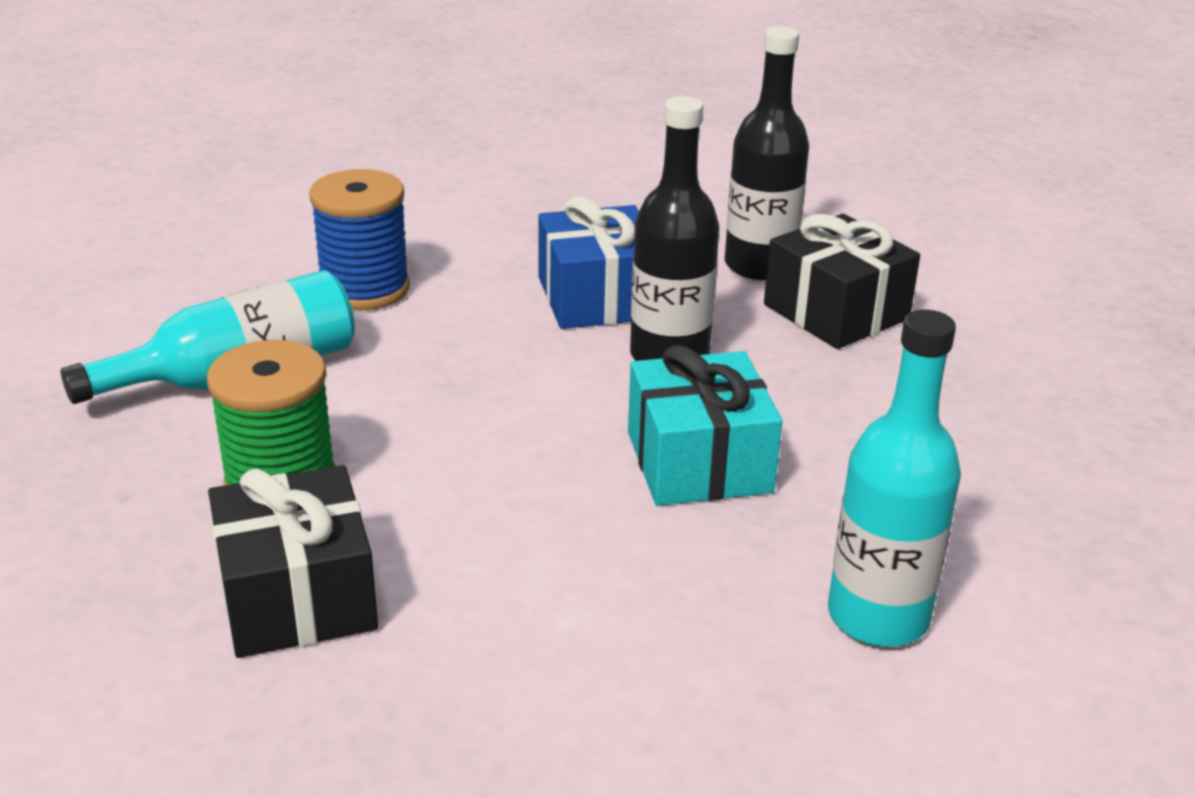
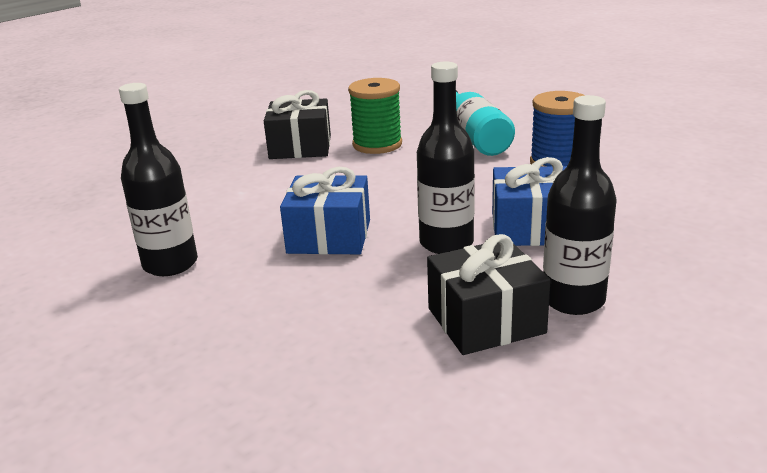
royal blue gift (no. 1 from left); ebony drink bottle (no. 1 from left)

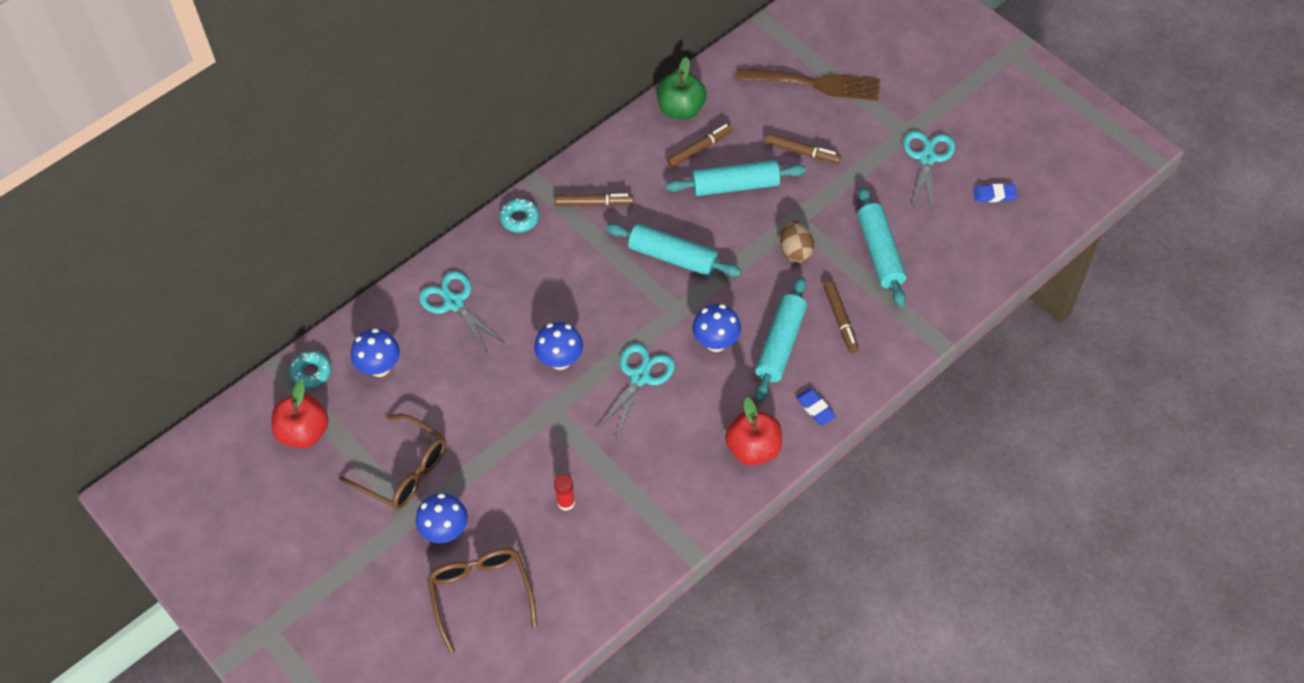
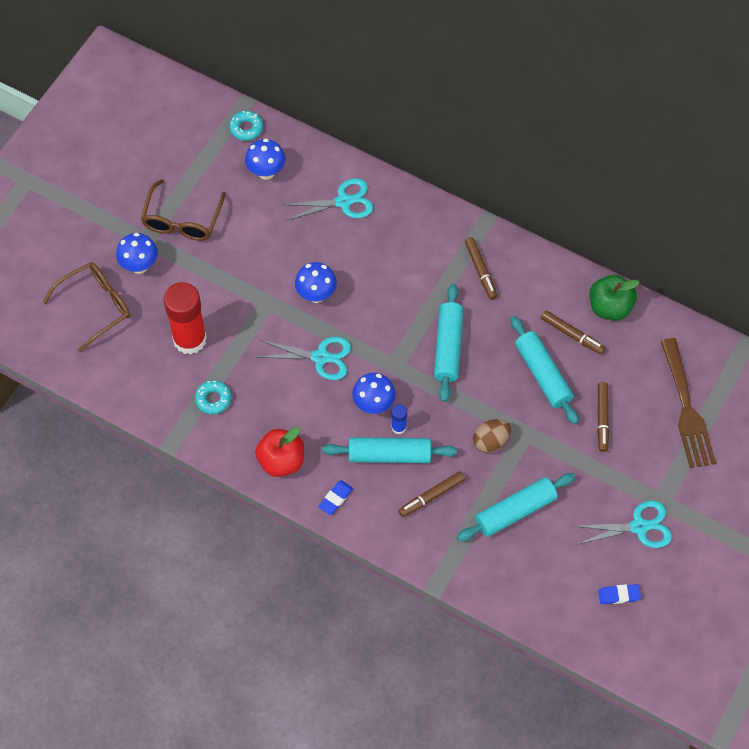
red toy apple (no. 1 from left in the first image); aqua shears (no. 2 from left); aqua doughnut (no. 1 from left); red glue; royal blue eraser (no. 2 from left); royal blue glue

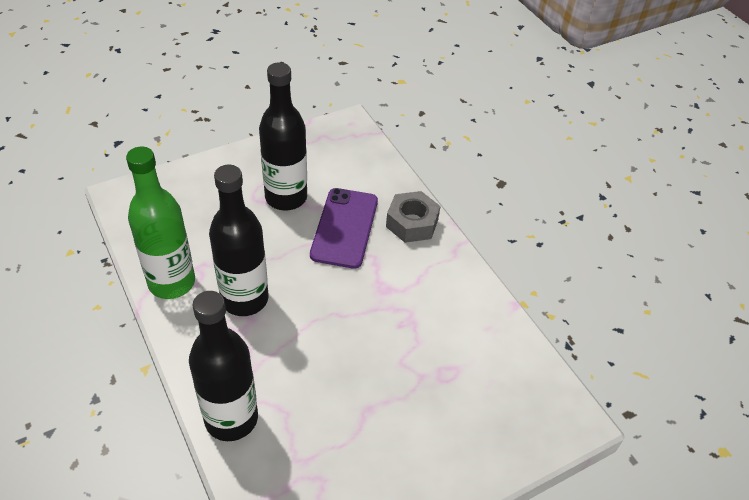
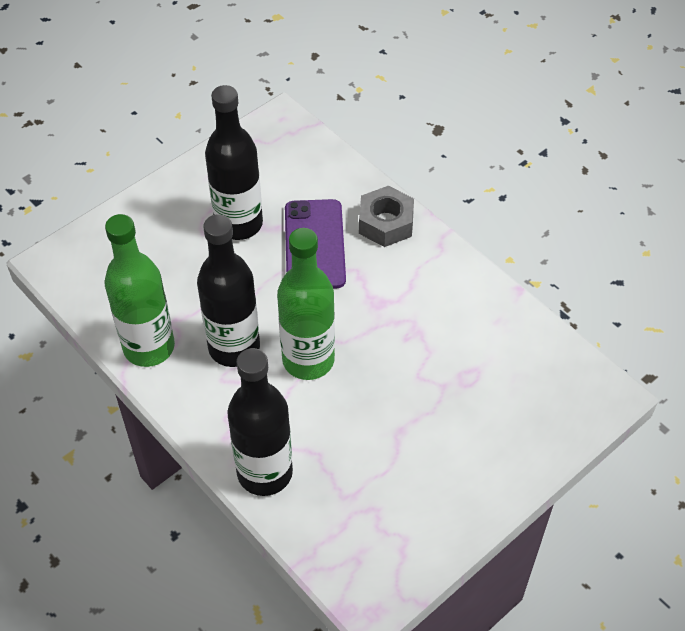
green drink bottle (no. 2 from left)

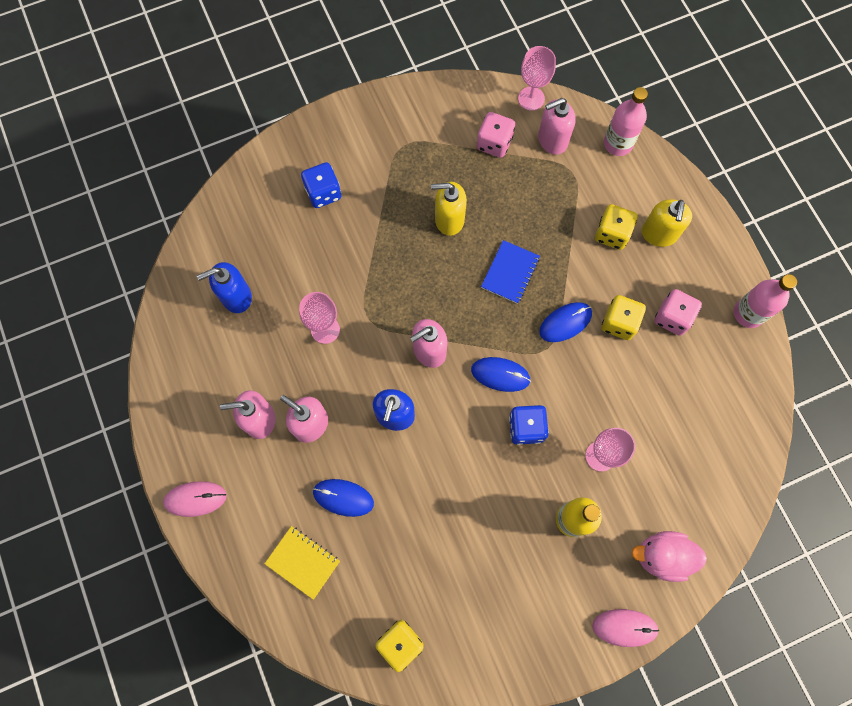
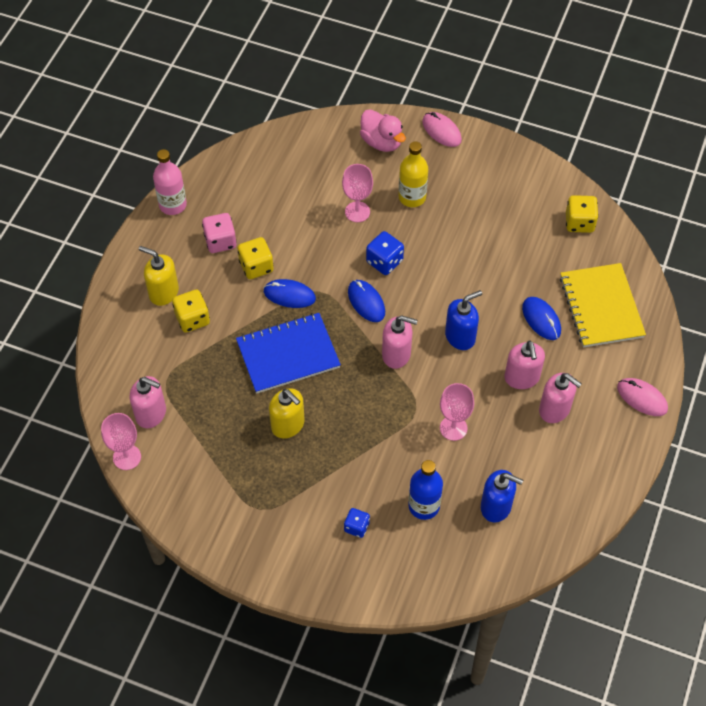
bright yellow notepad; royal blue dice (no. 1 from left); rose-pink dice (no. 1 from left in the first image); royal blue notepad; rose-pink drink bottle (no. 1 from left in the first image); bright yellow pump bottle (no. 1 from left); royal blue drink bottle

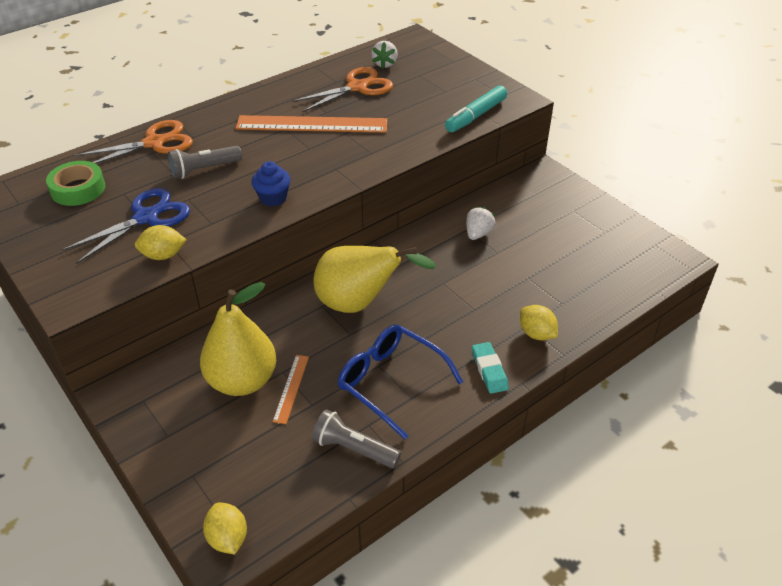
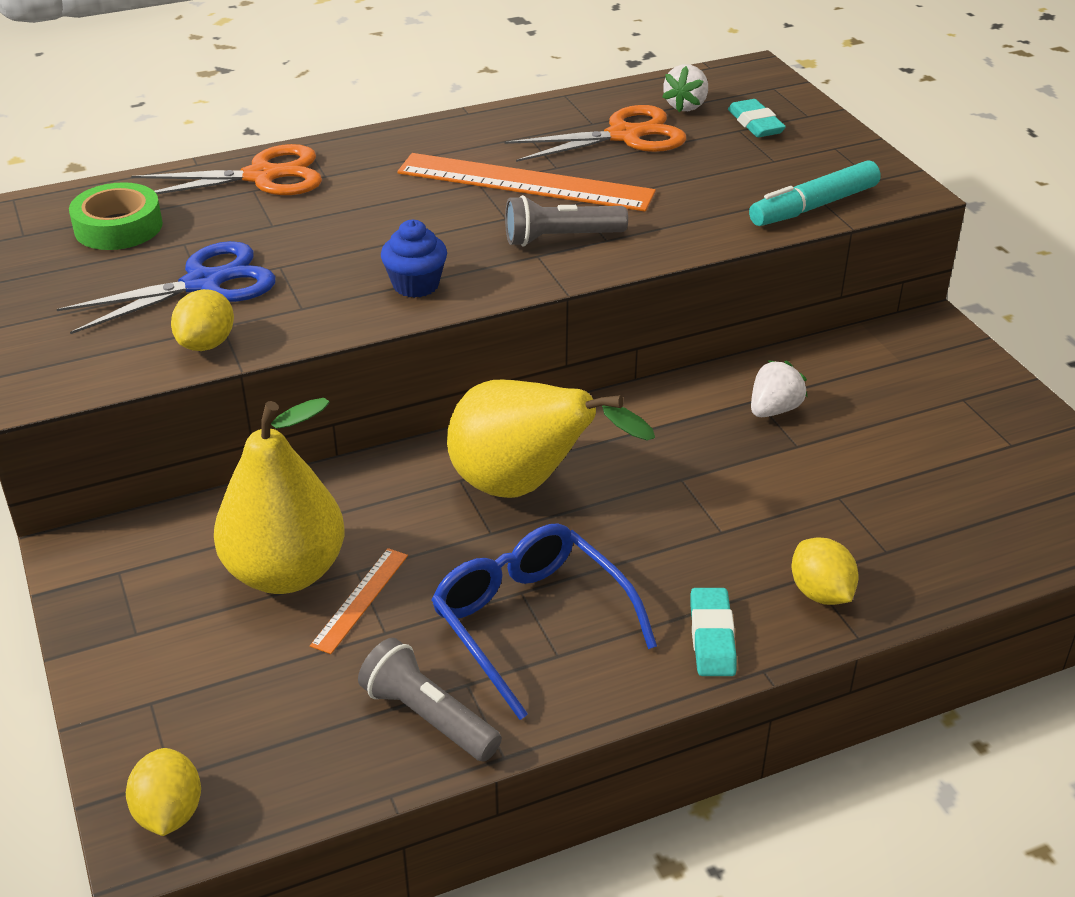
bright yellow toy lemon (no. 2 from left); ash-grey flashlight (no. 2 from left); aqua eraser (no. 2 from left)

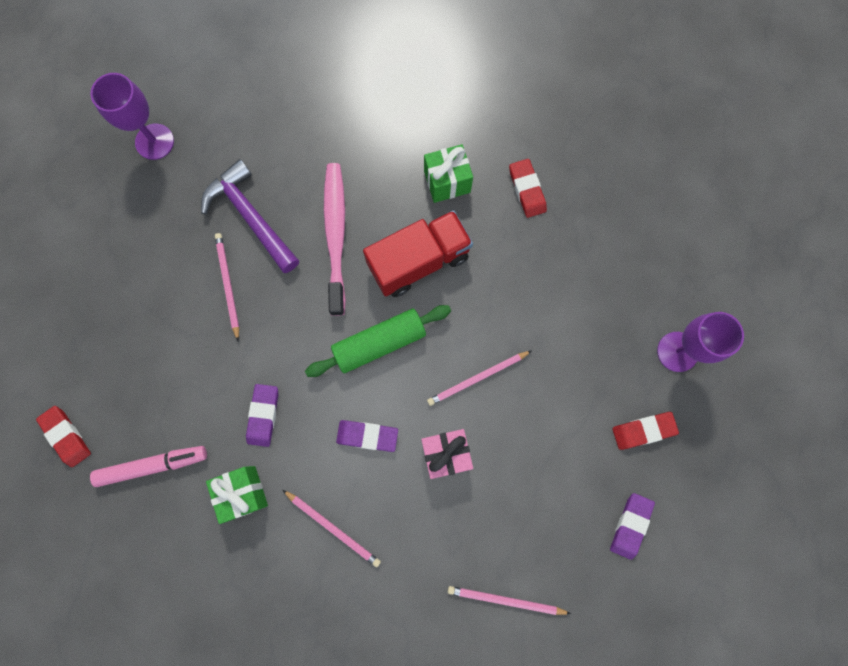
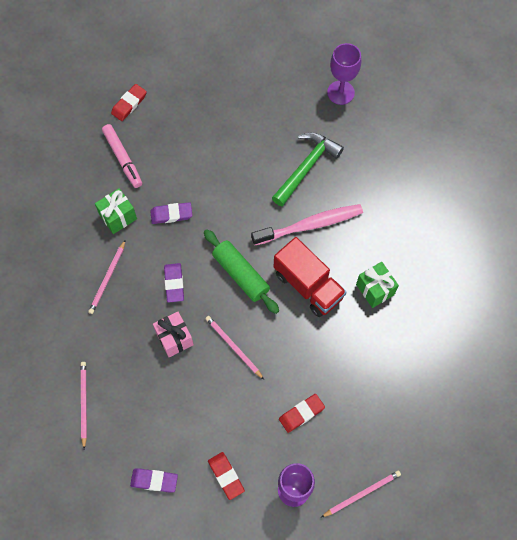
green carpenter's hammer; rose-pink pencil (no. 4 from left); red eraser (no. 3 from left)

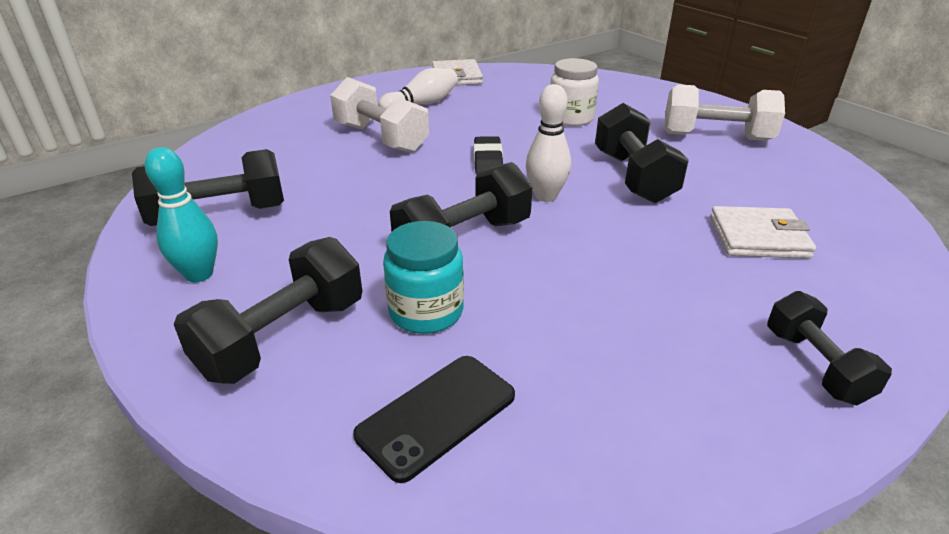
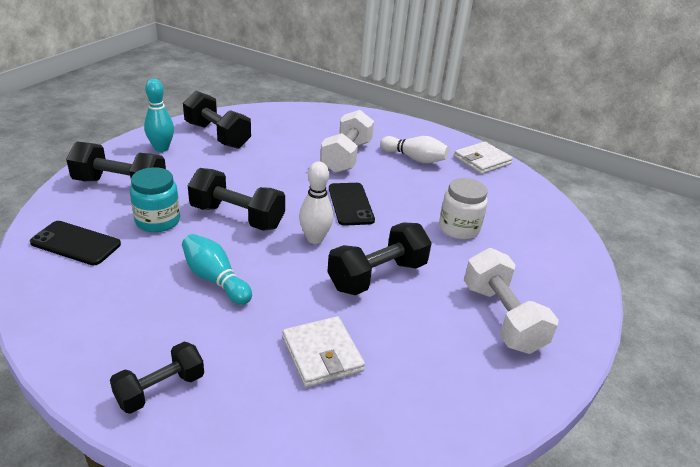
ebony mobile phone (no. 2 from left); aqua skittle (no. 2 from left)

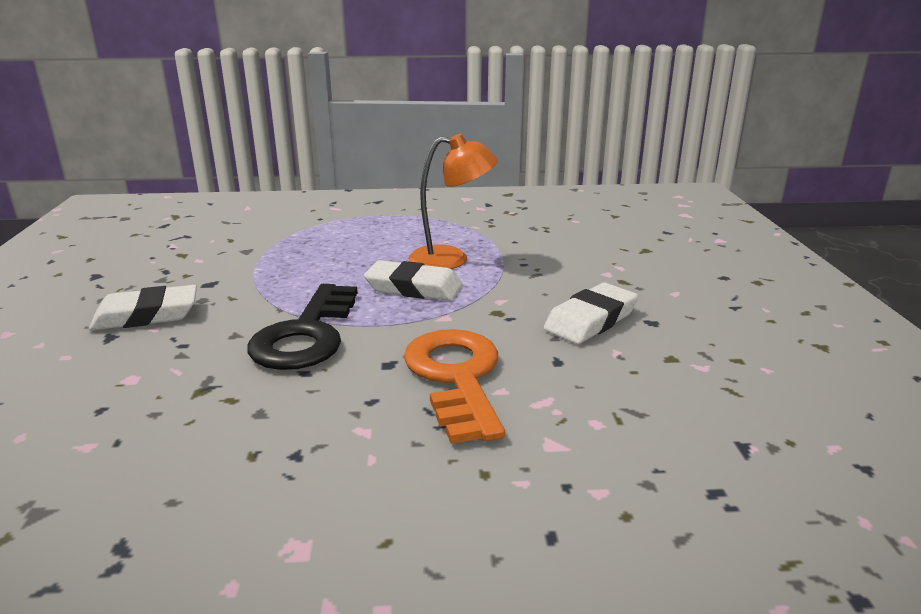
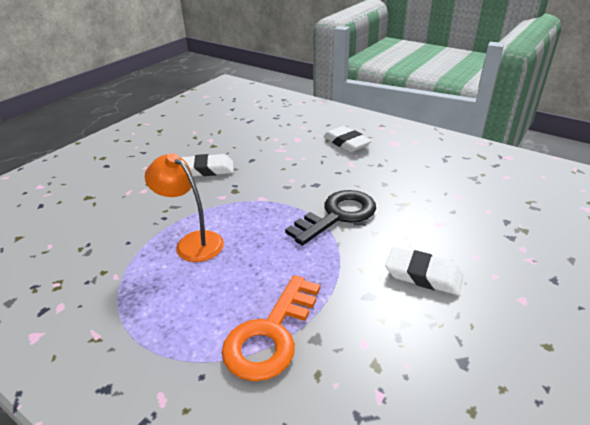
snow-white eraser (no. 2 from left); orange-coloured key

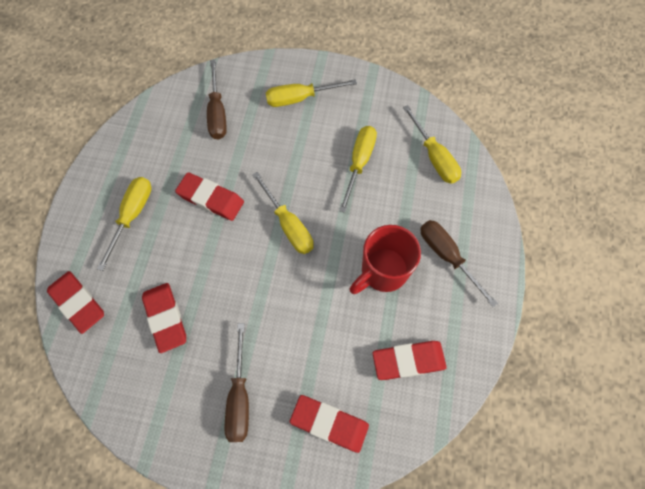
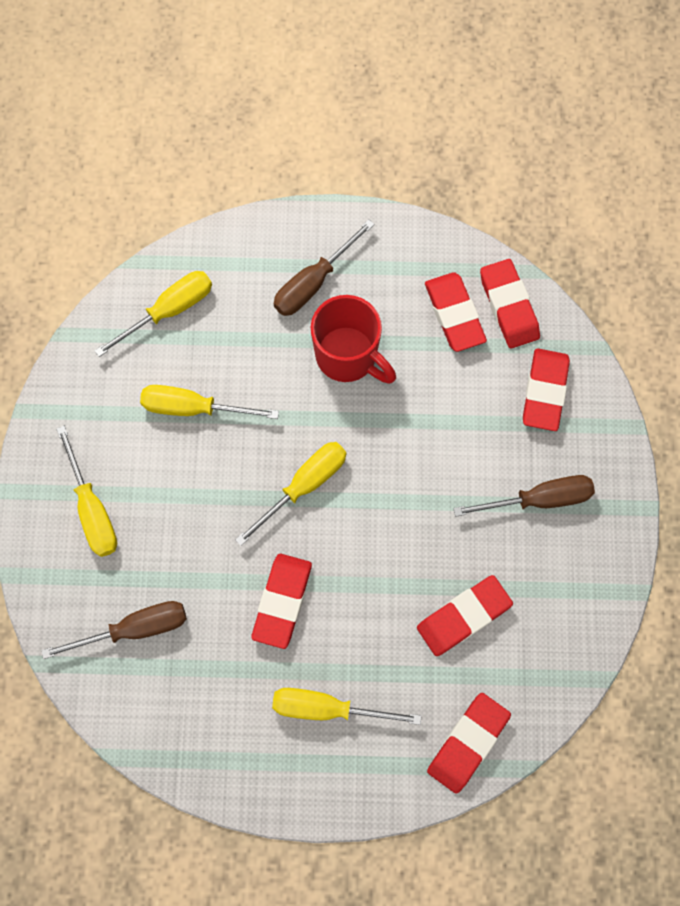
red eraser (no. 5 from left)

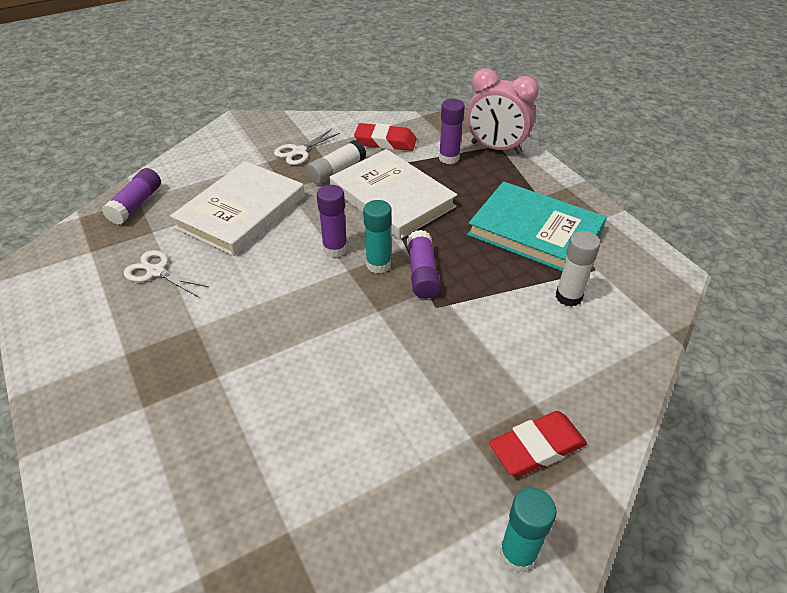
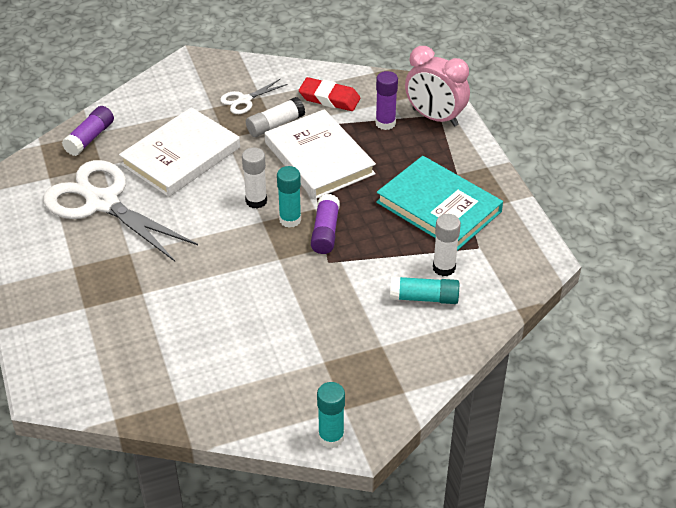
snow-white shears (no. 1 from left); snow-white glue (no. 1 from left); red eraser (no. 2 from left in the first image); aqua glue (no. 3 from left)

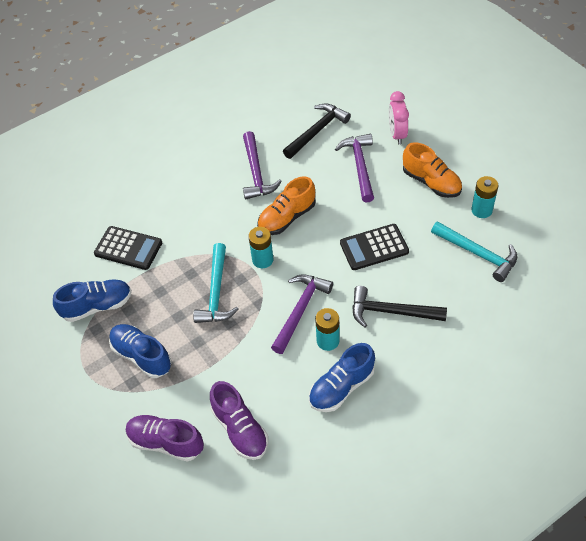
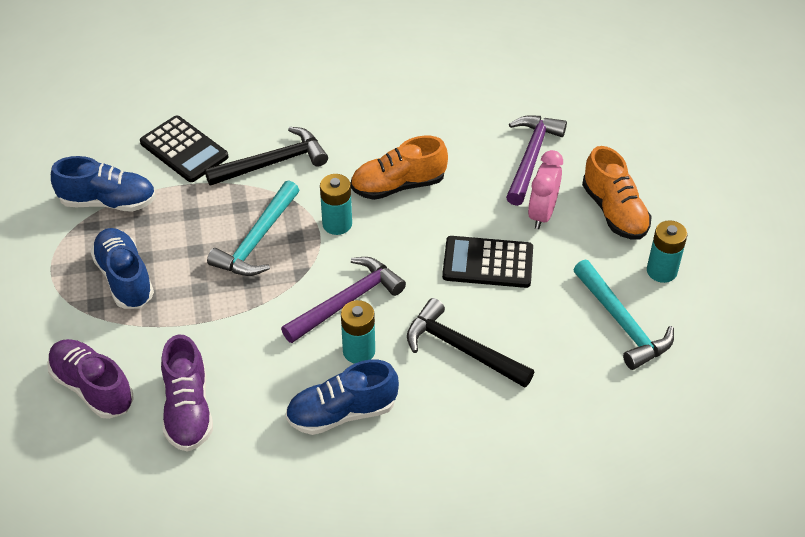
purple carpenter's hammer (no. 1 from left in the first image); ebony carpenter's hammer (no. 1 from left); rose-pink clock

